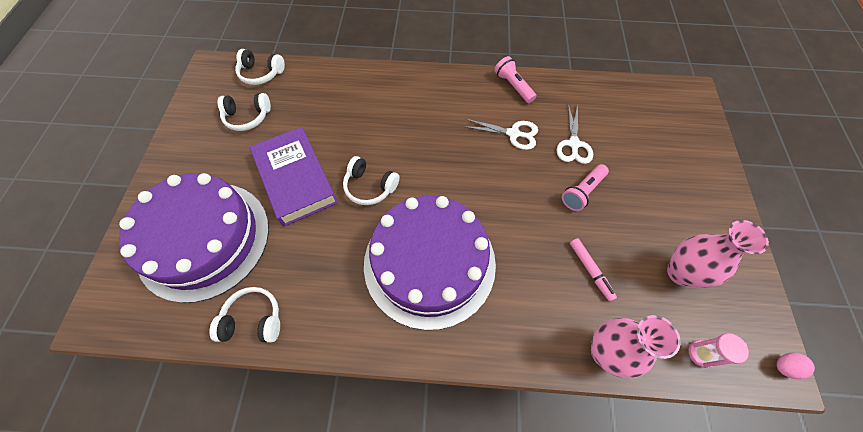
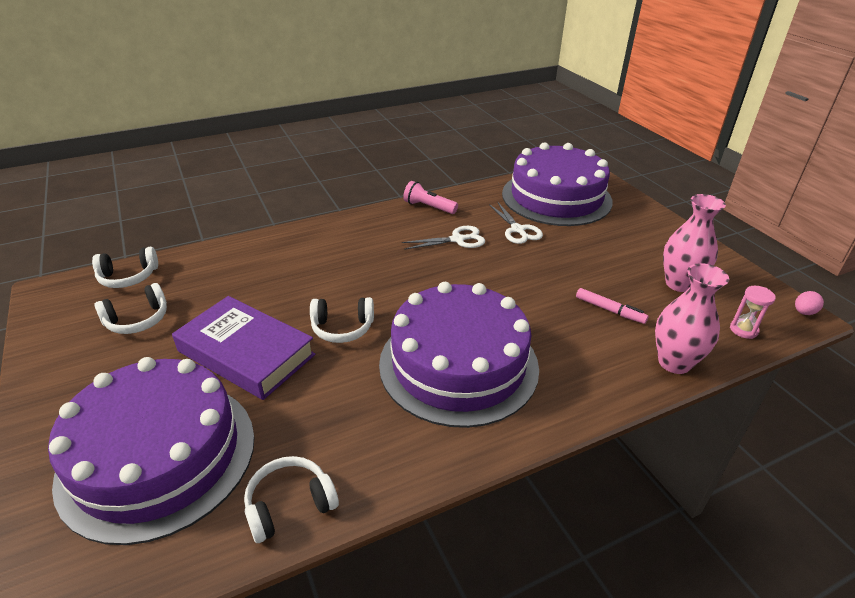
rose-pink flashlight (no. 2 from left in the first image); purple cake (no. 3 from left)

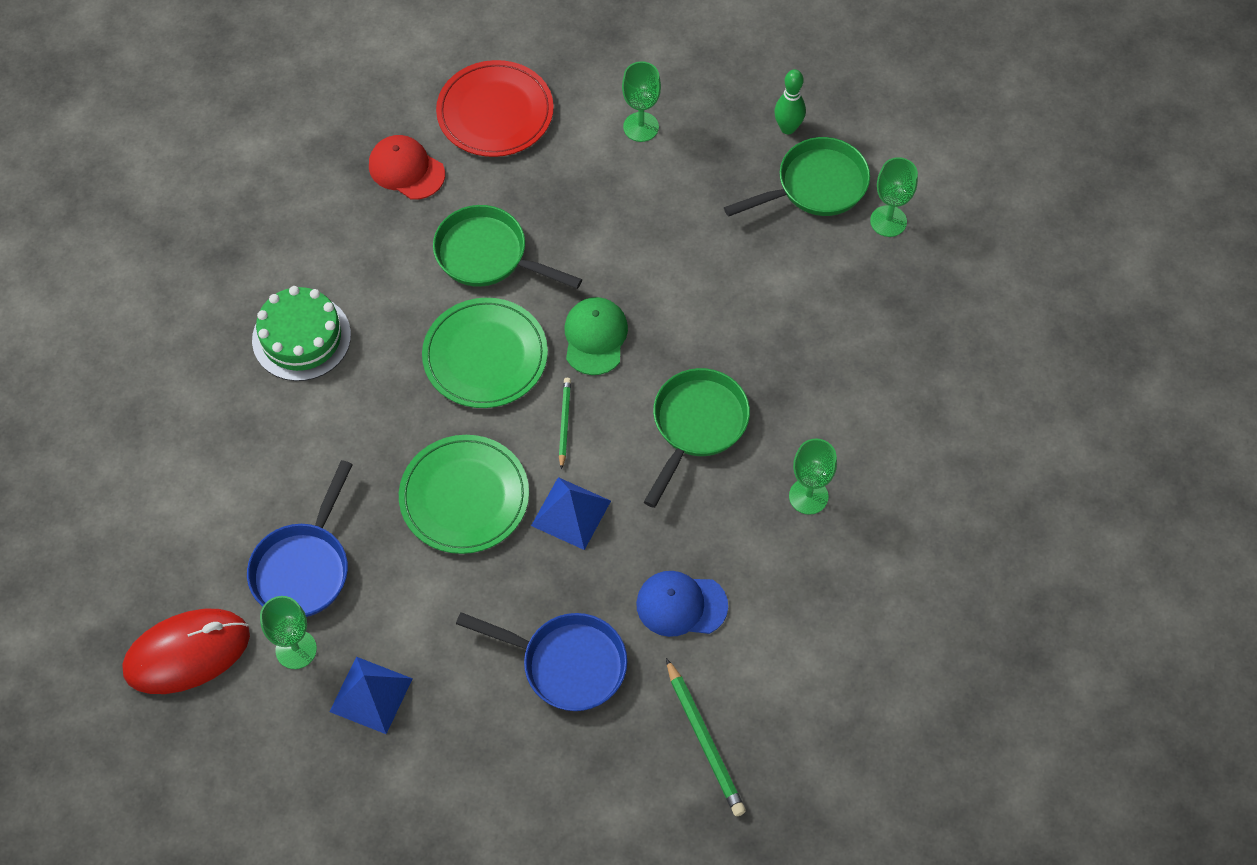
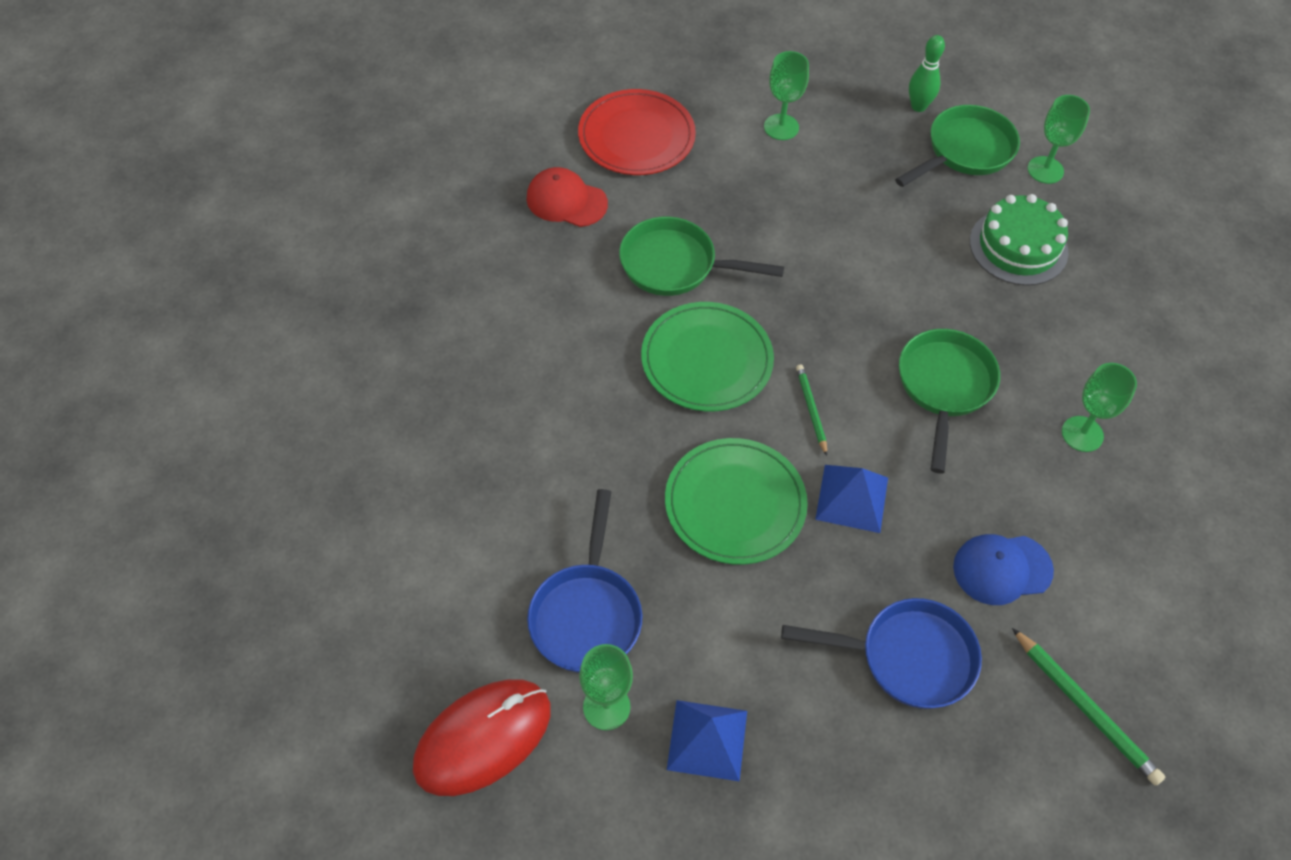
green cake; green peaked cap

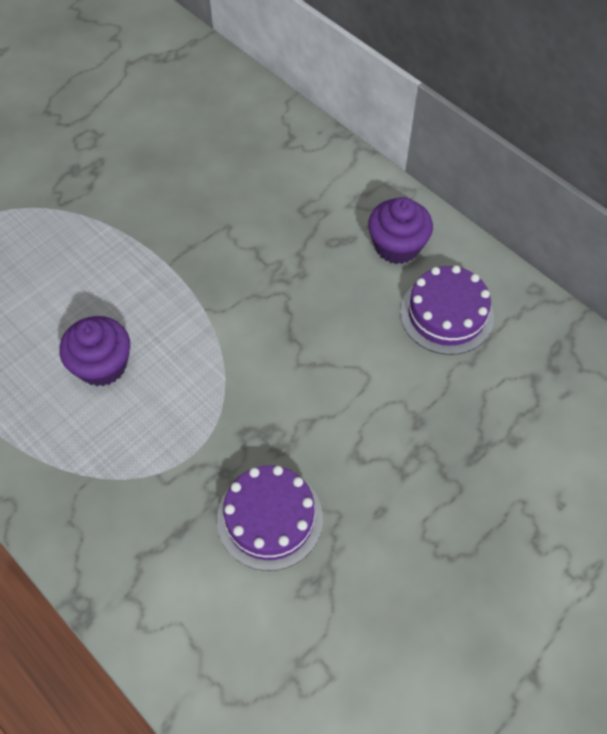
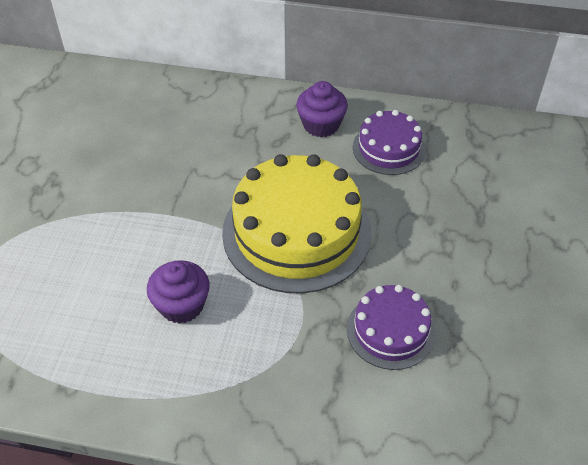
bright yellow cake

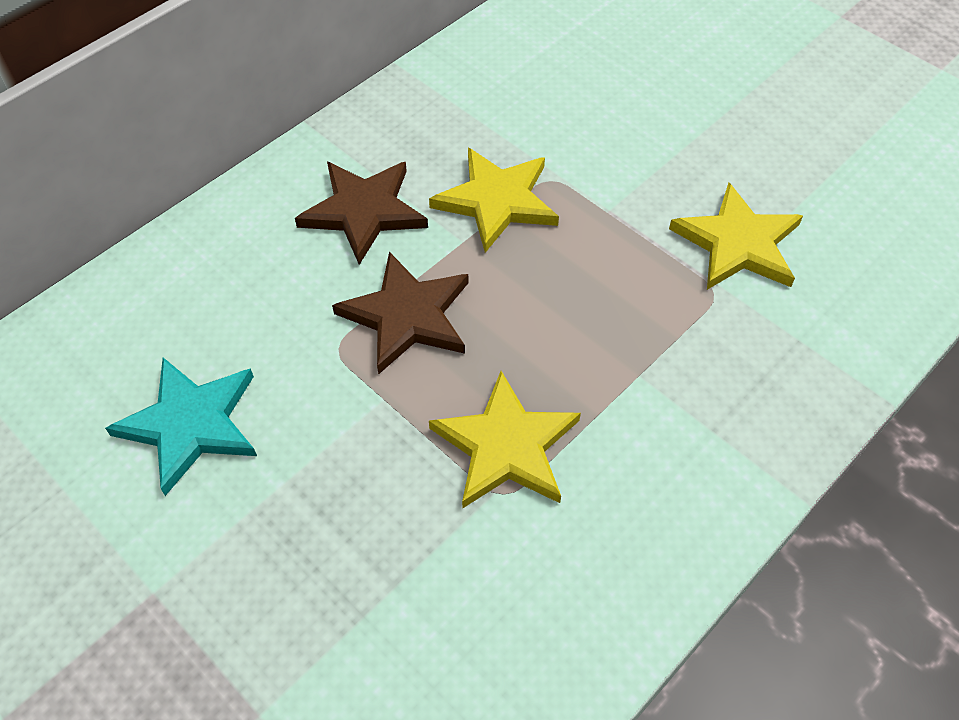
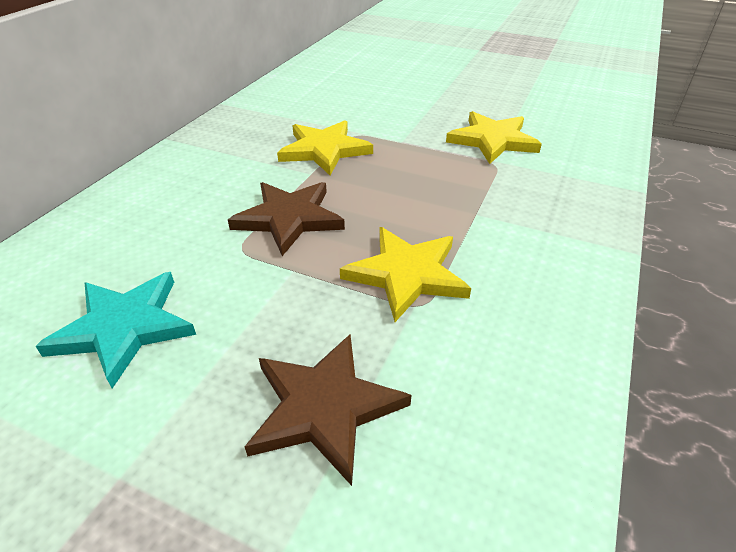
brown star shape (no. 2 from left)

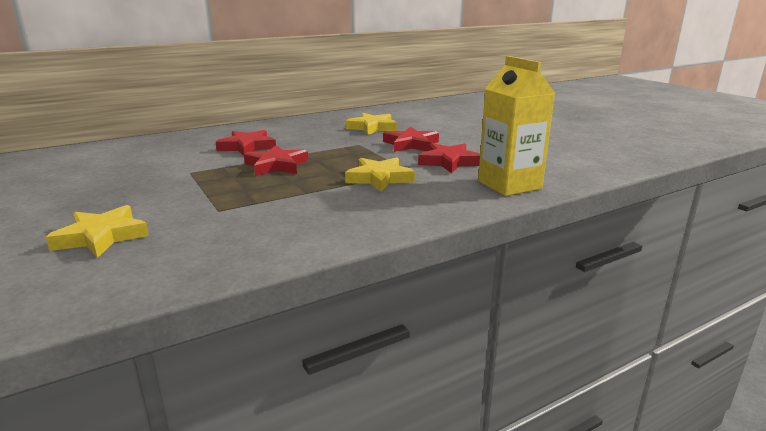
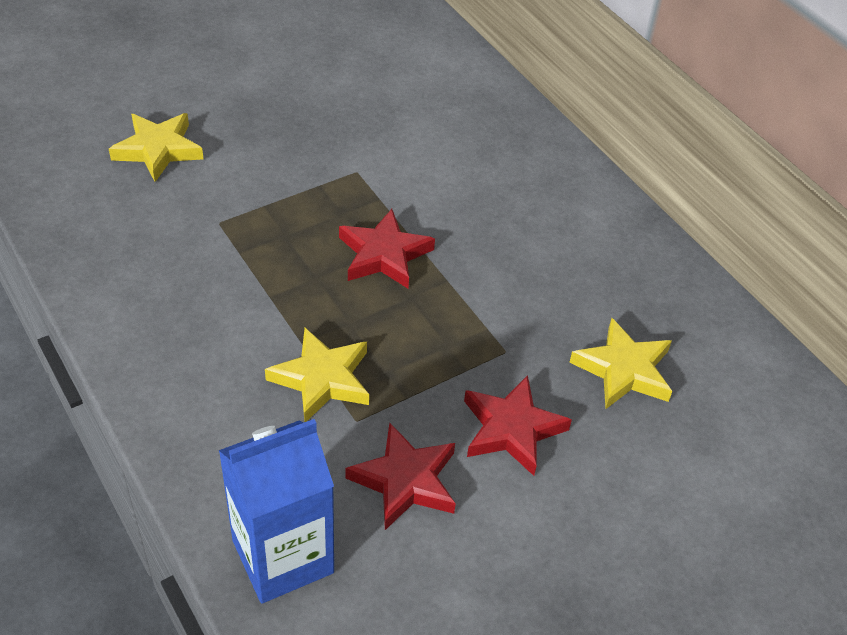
red star shape (no. 1 from left in the first image); royal blue milk carton

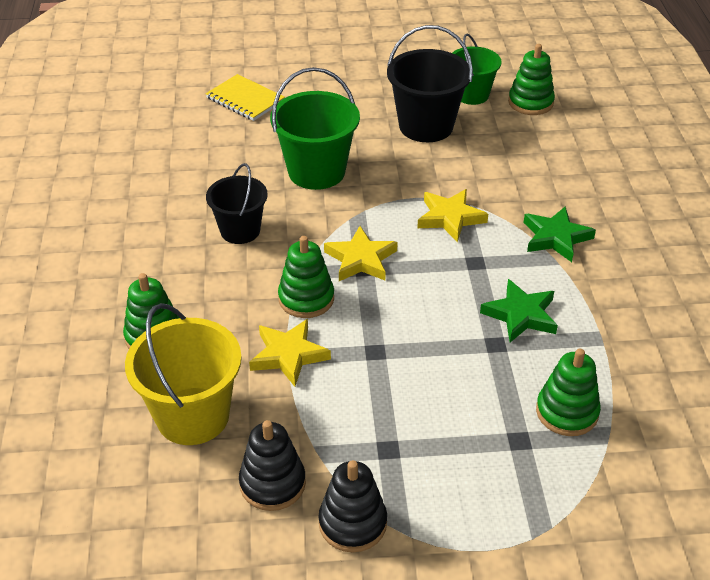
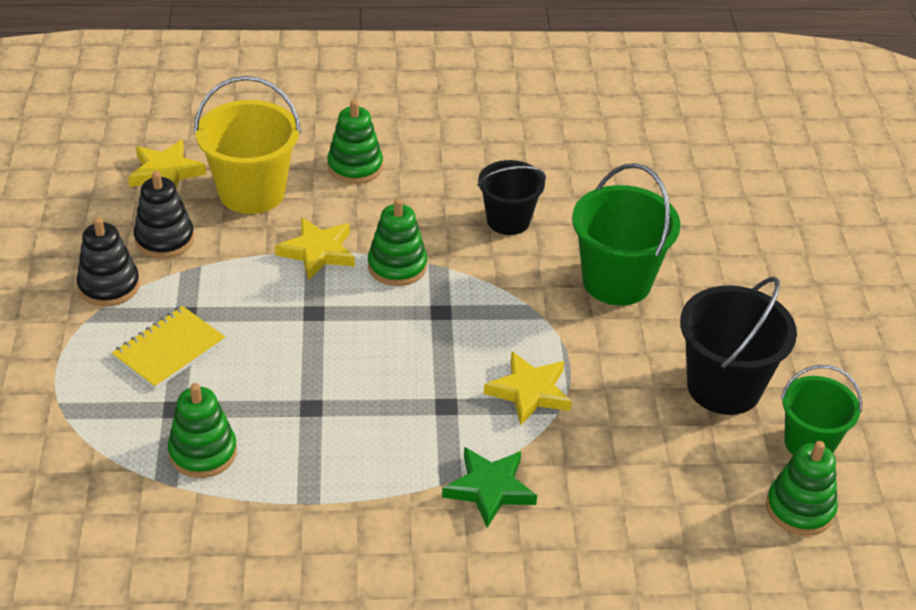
bright yellow notepad; bright yellow star shape (no. 1 from left); green star shape (no. 1 from left in the first image)

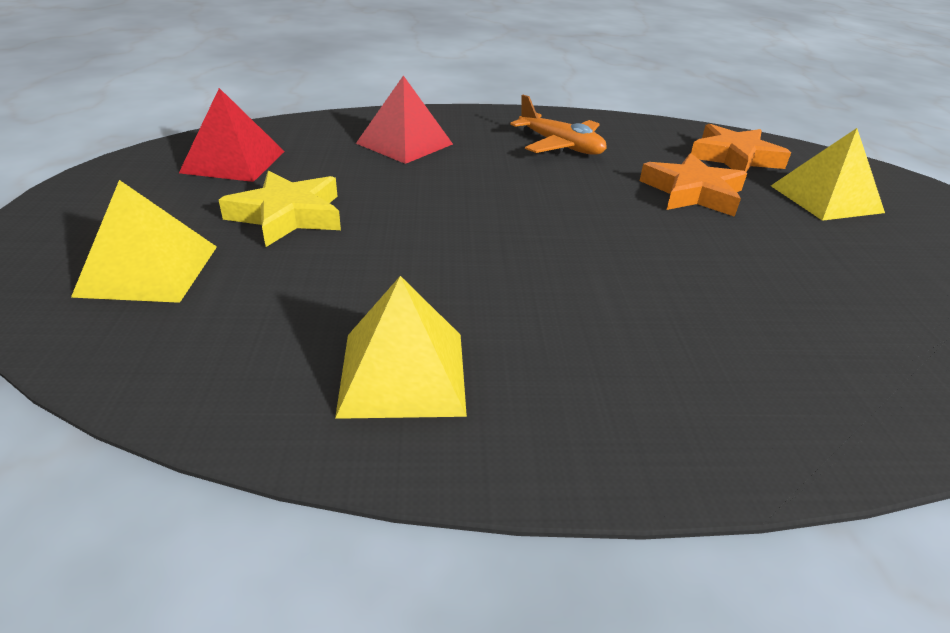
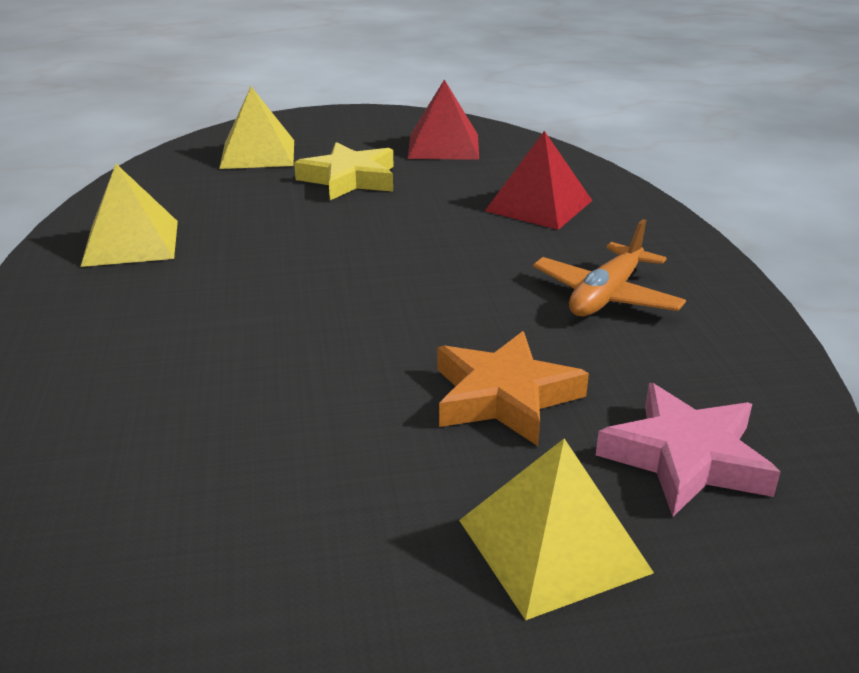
rose-pink star shape

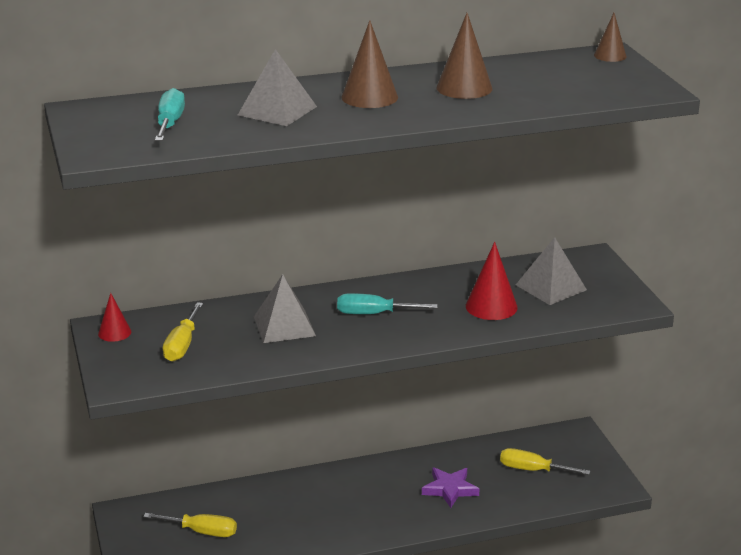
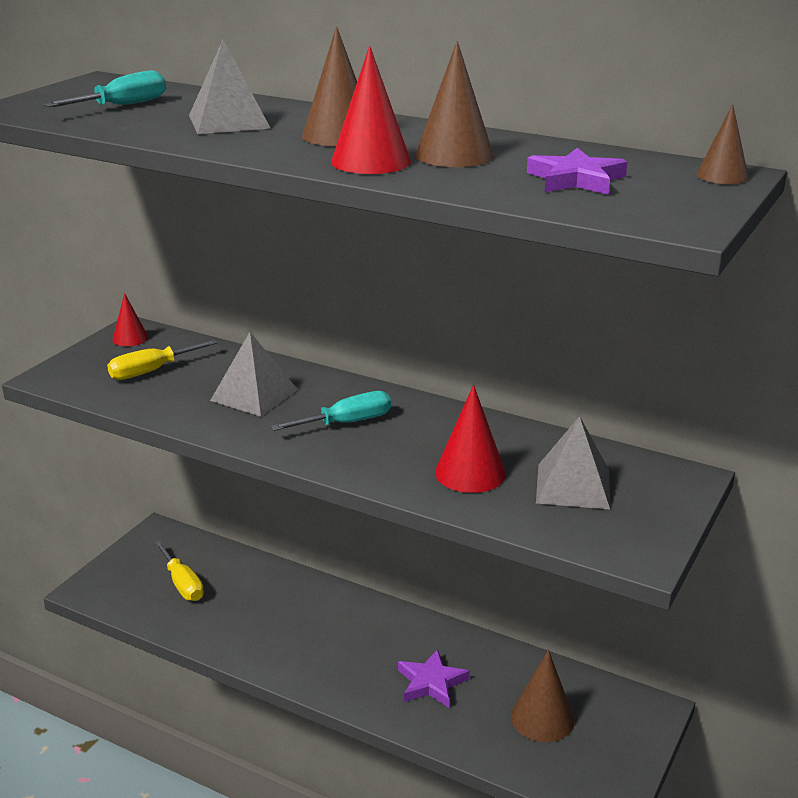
aqua hand screwdriver (no. 2 from left); brown solid cone (no. 3 from left); red solid cone (no. 2 from left); purple star shape (no. 2 from left)

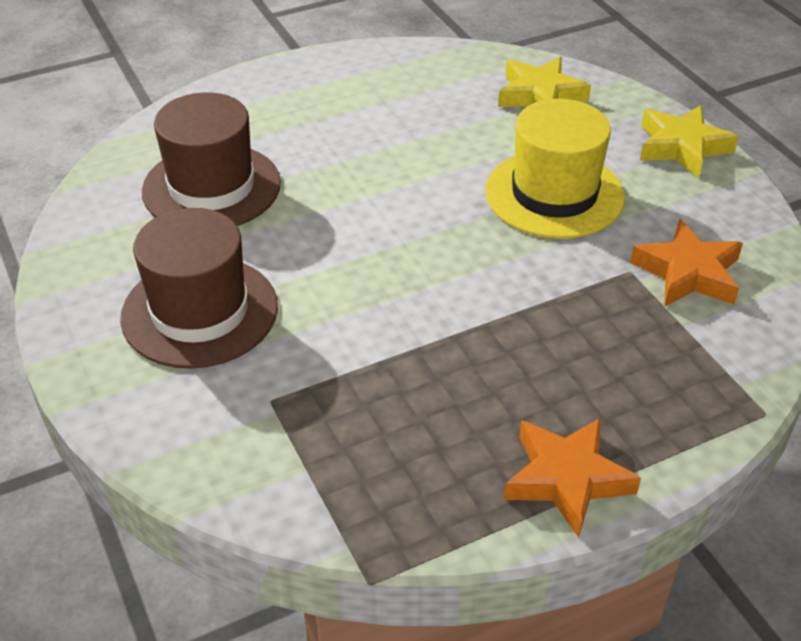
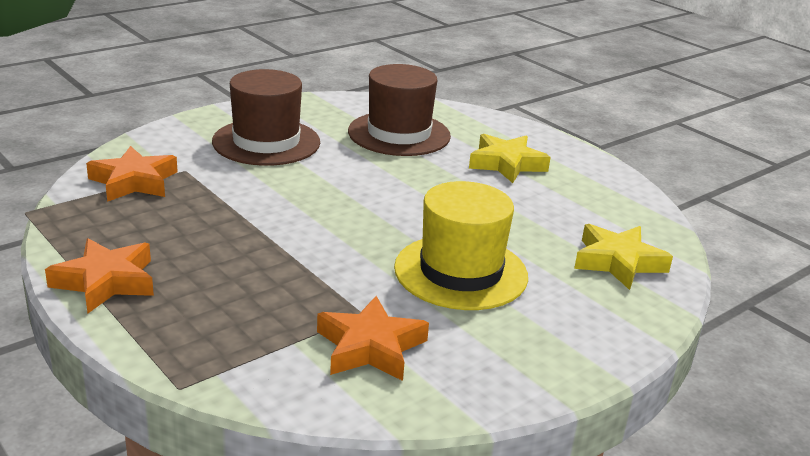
bright yellow star shape (no. 1 from left); orange-coloured star shape (no. 2 from left)

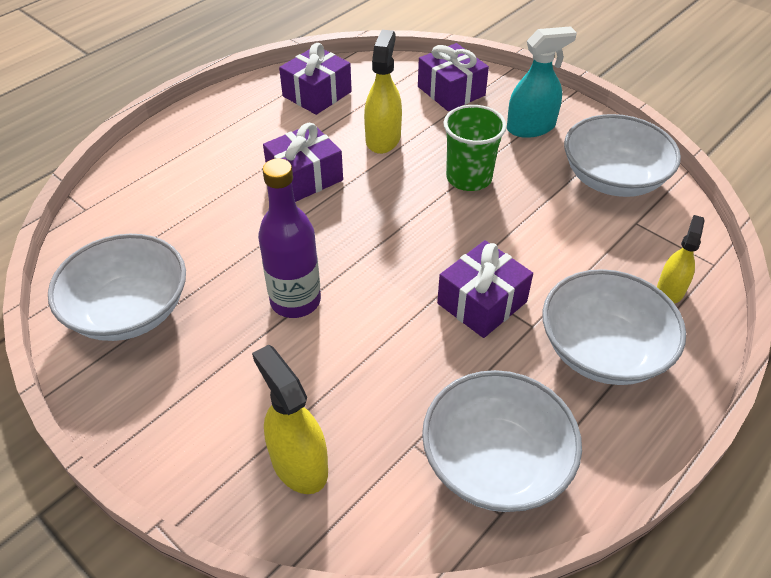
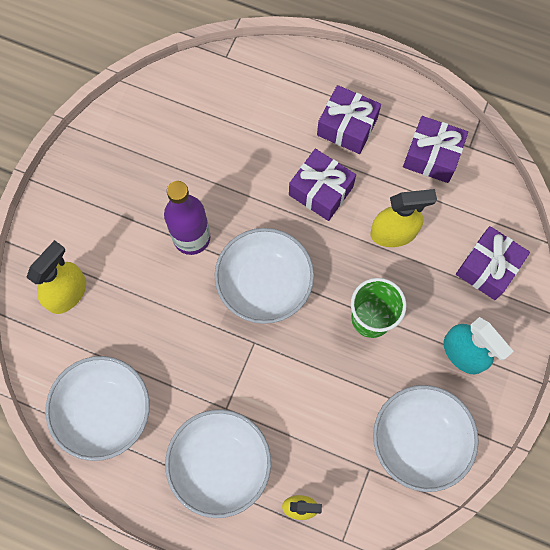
snow-white bowl (no. 3 from left); purple gift (no. 2 from left)

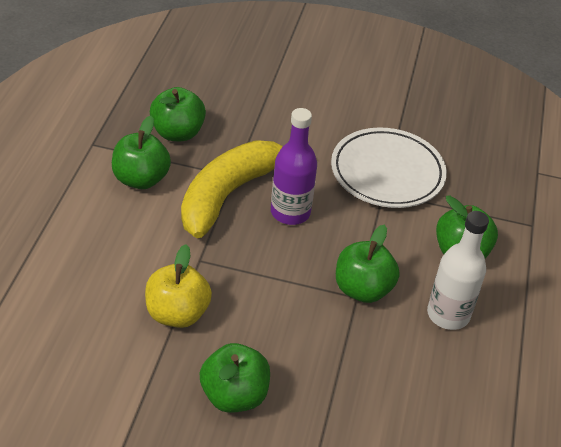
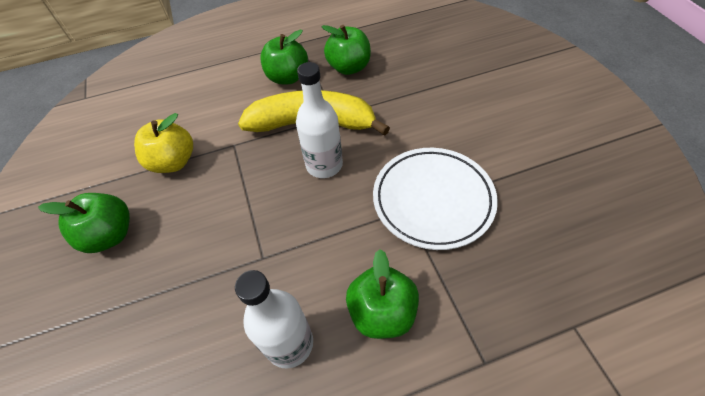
snow-white drink bottle (no. 2 from left); green toy apple (no. 4 from left in the first image)

